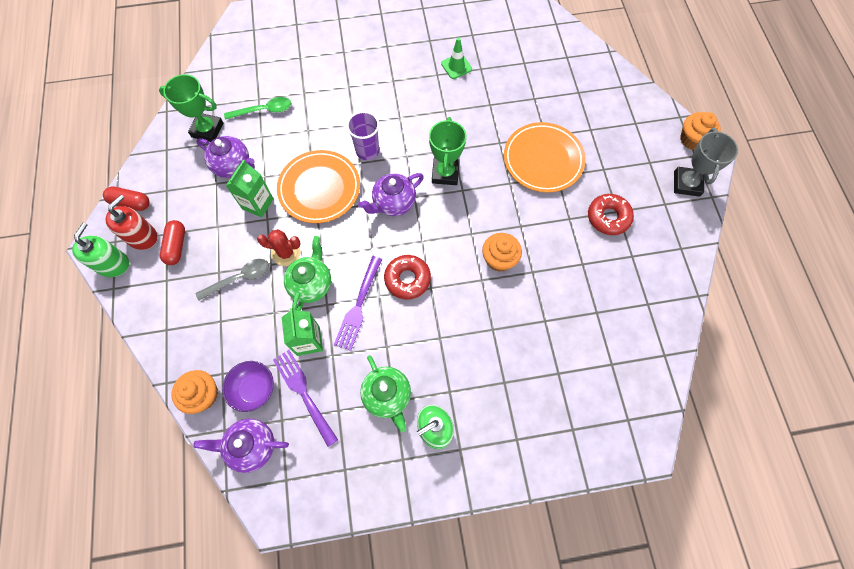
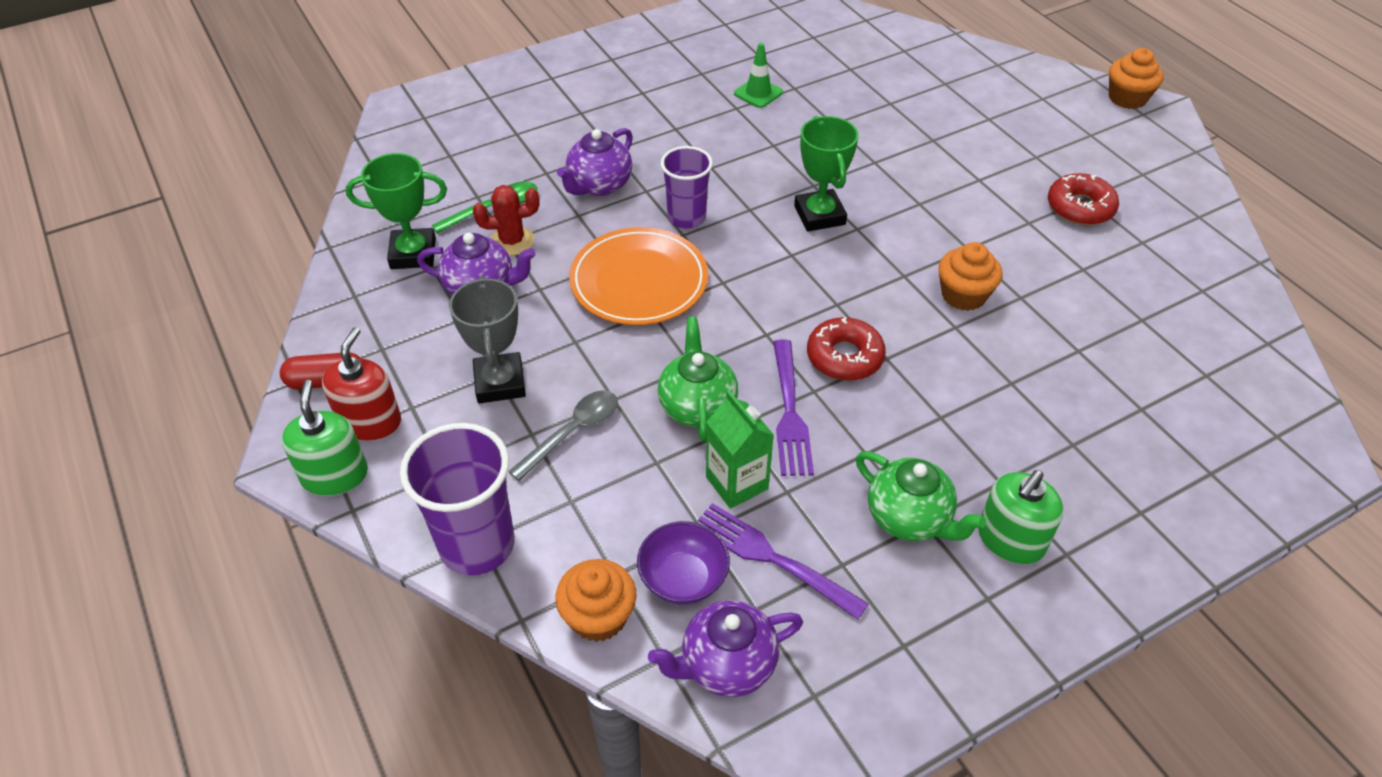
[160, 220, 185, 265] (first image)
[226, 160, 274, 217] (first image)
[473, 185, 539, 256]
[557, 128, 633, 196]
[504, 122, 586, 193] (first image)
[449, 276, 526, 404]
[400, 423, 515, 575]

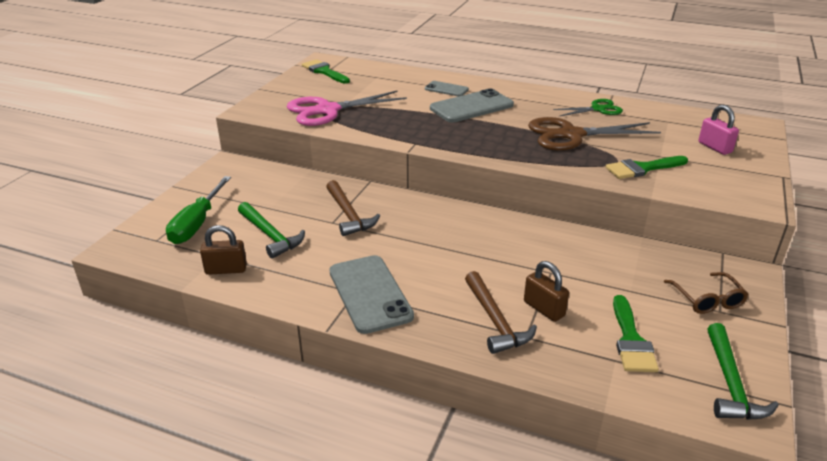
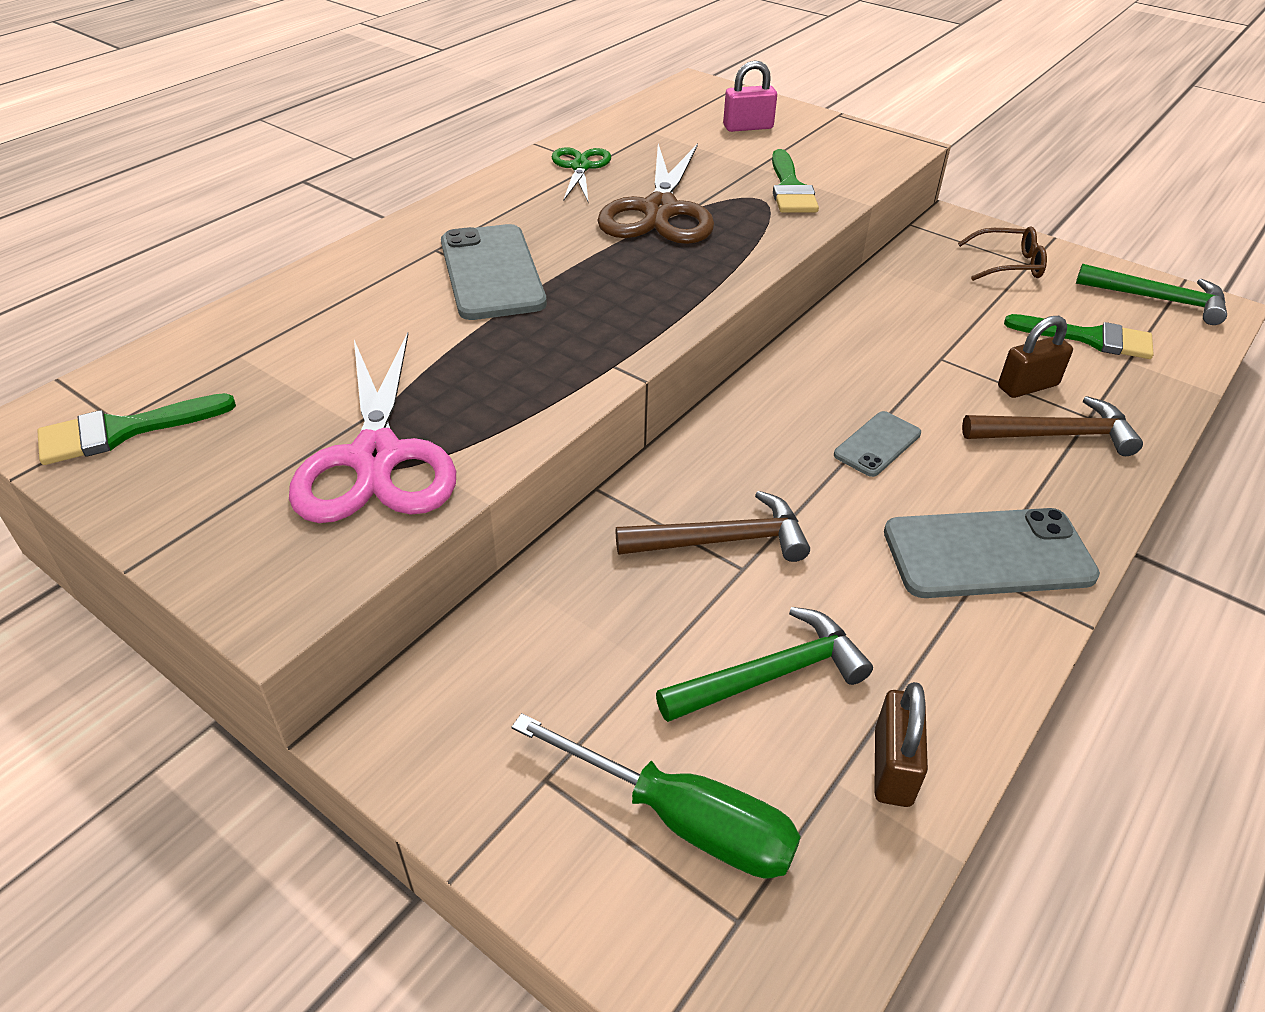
[834, 411, 921, 477]

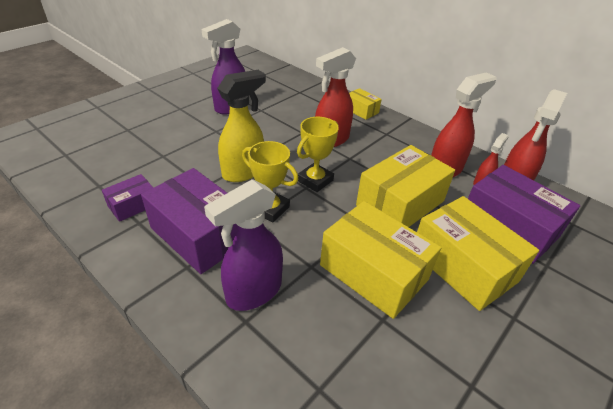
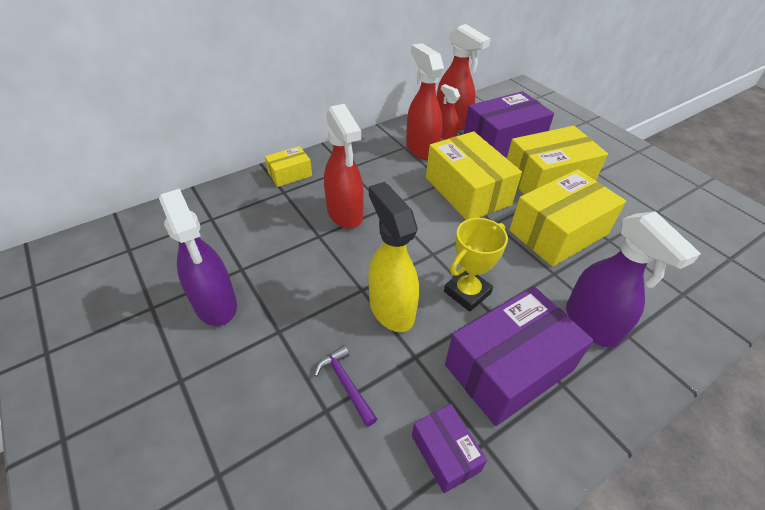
[297, 117, 339, 192] (first image)
[314, 345, 377, 427]

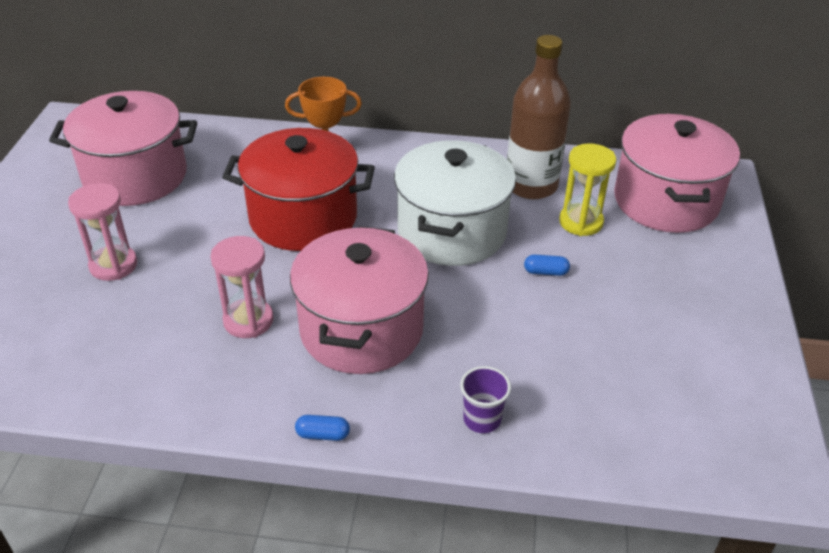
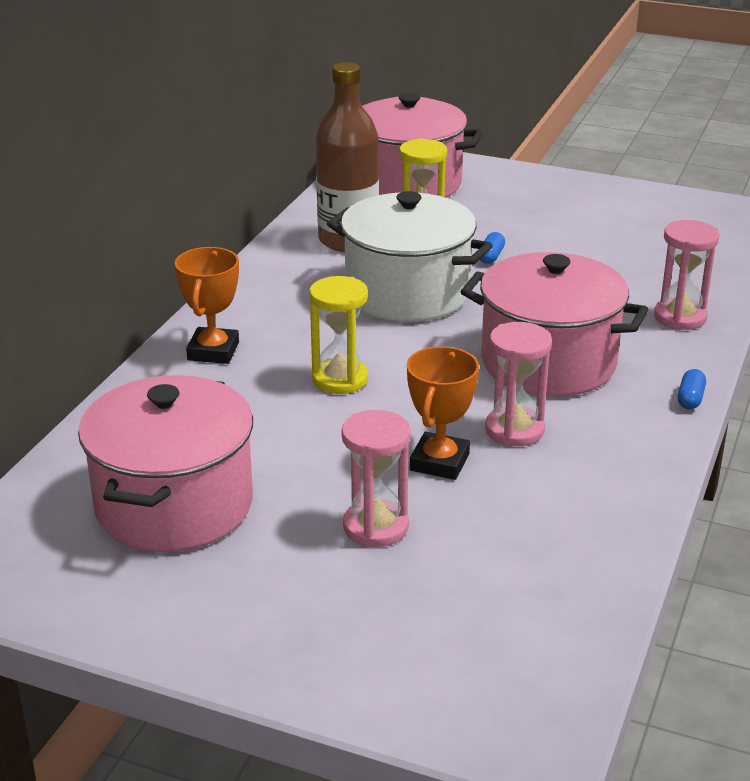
[309, 276, 368, 394]
[654, 220, 720, 330]
[407, 346, 479, 480]

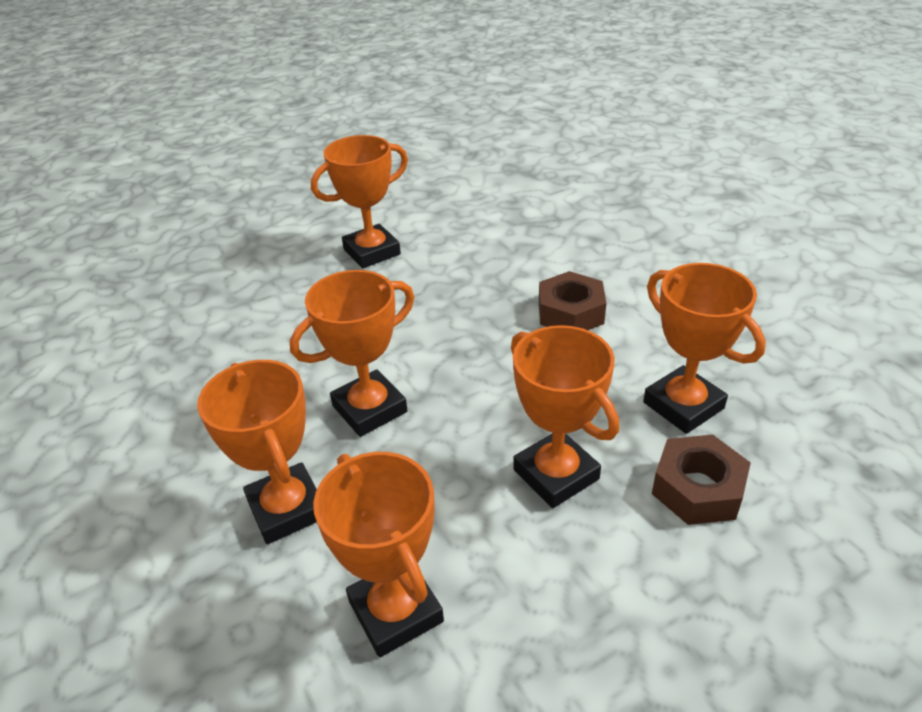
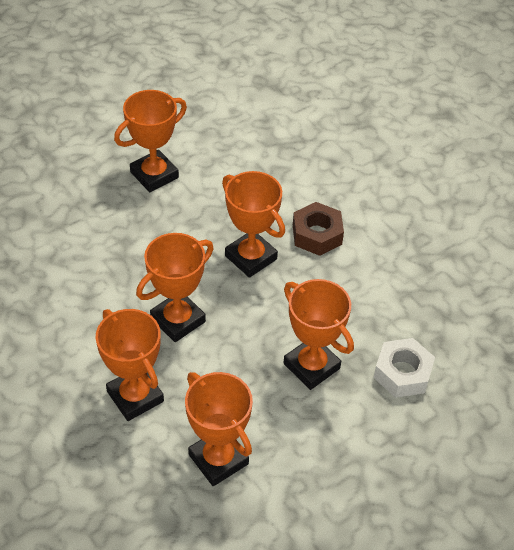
[222, 171, 285, 278]
[373, 338, 435, 398]

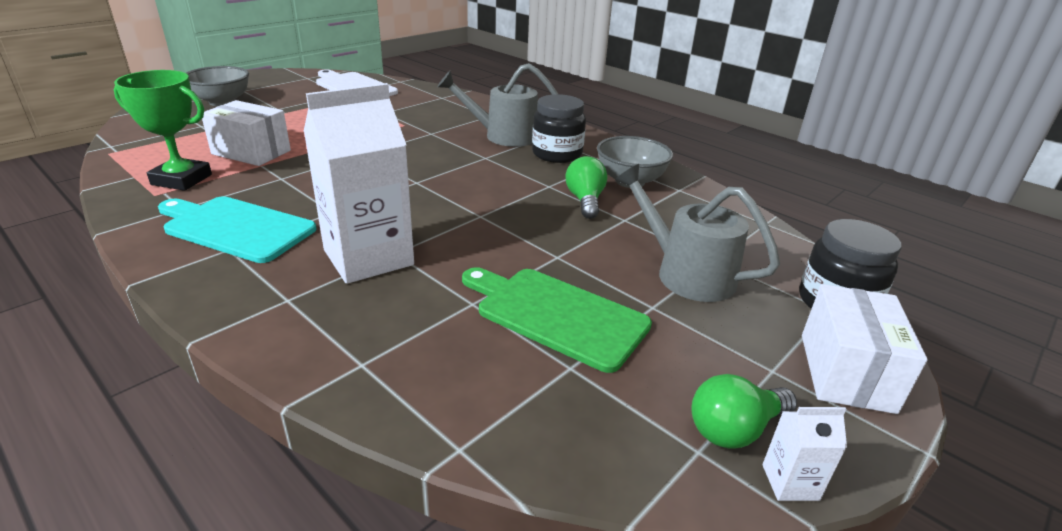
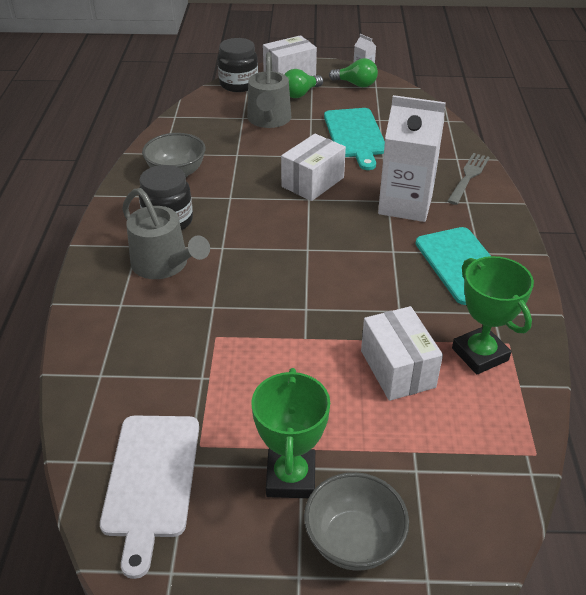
[324, 108, 385, 170]
[284, 69, 323, 98]
[251, 368, 330, 498]
[281, 134, 346, 201]
[447, 153, 490, 205]

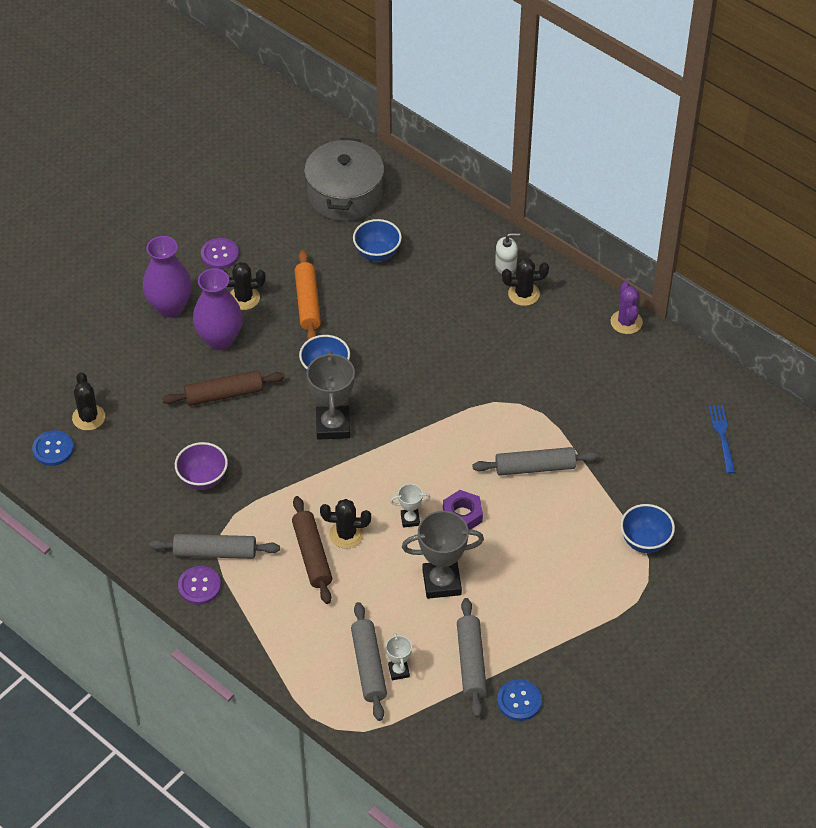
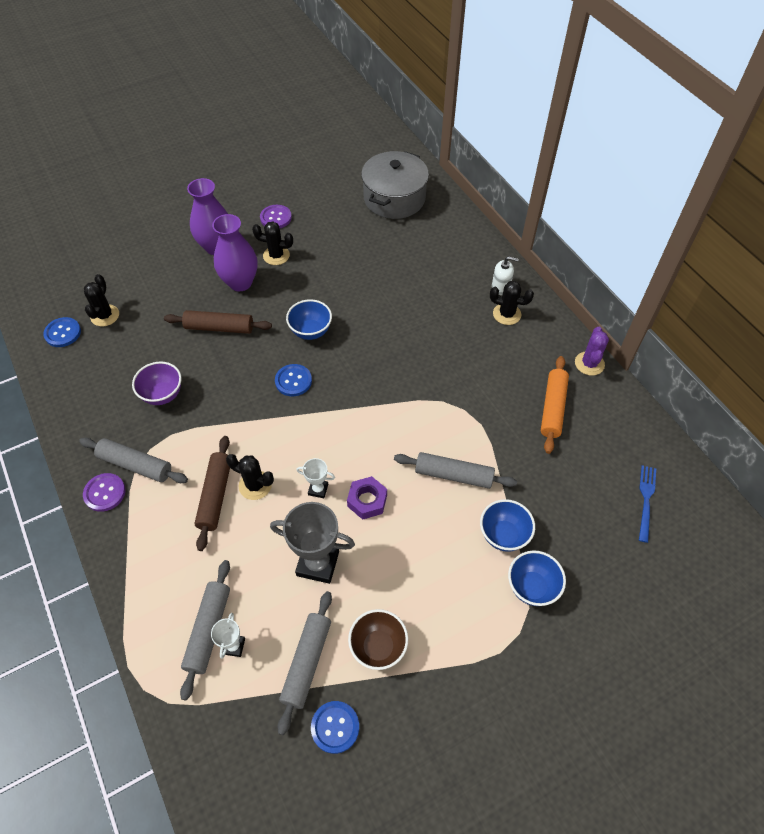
[541, 356, 569, 454]
[275, 364, 312, 396]
[480, 499, 535, 552]
[348, 609, 408, 670]

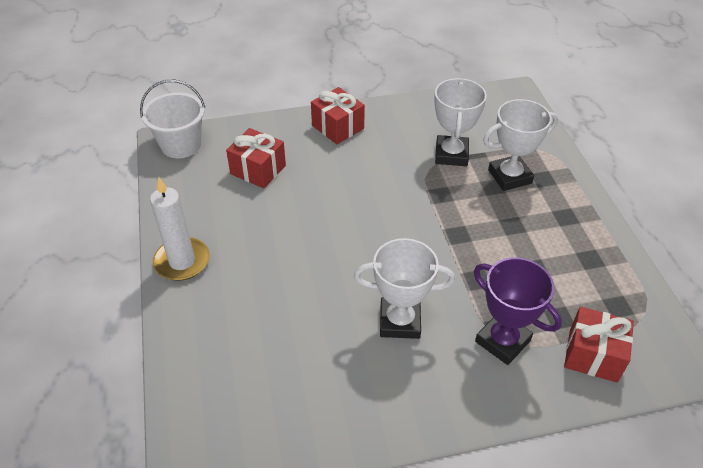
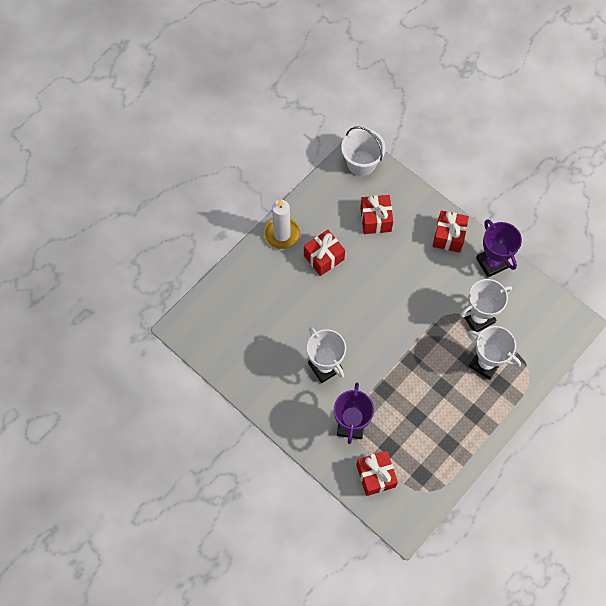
[304, 230, 345, 276]
[476, 219, 522, 277]

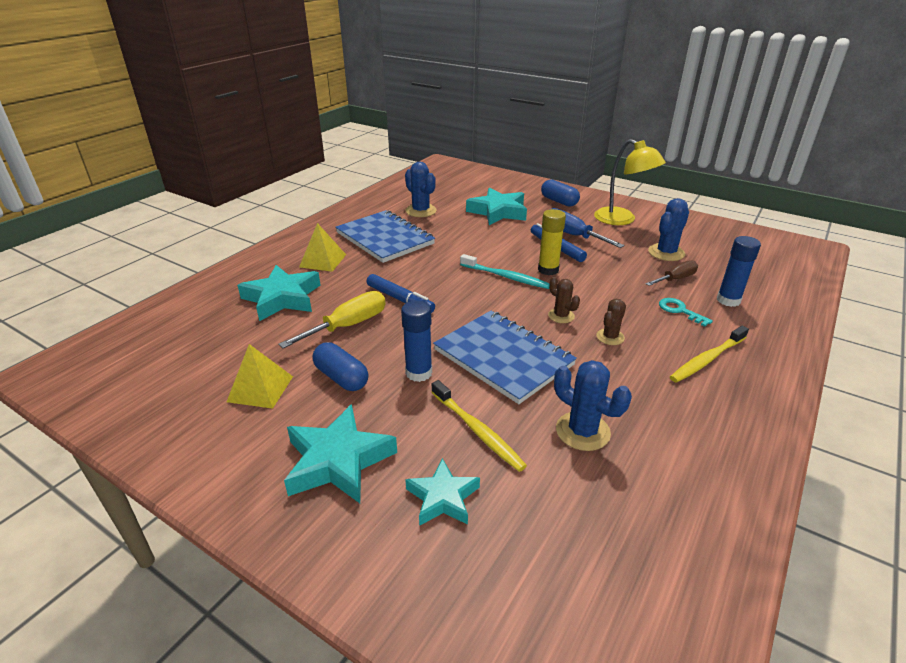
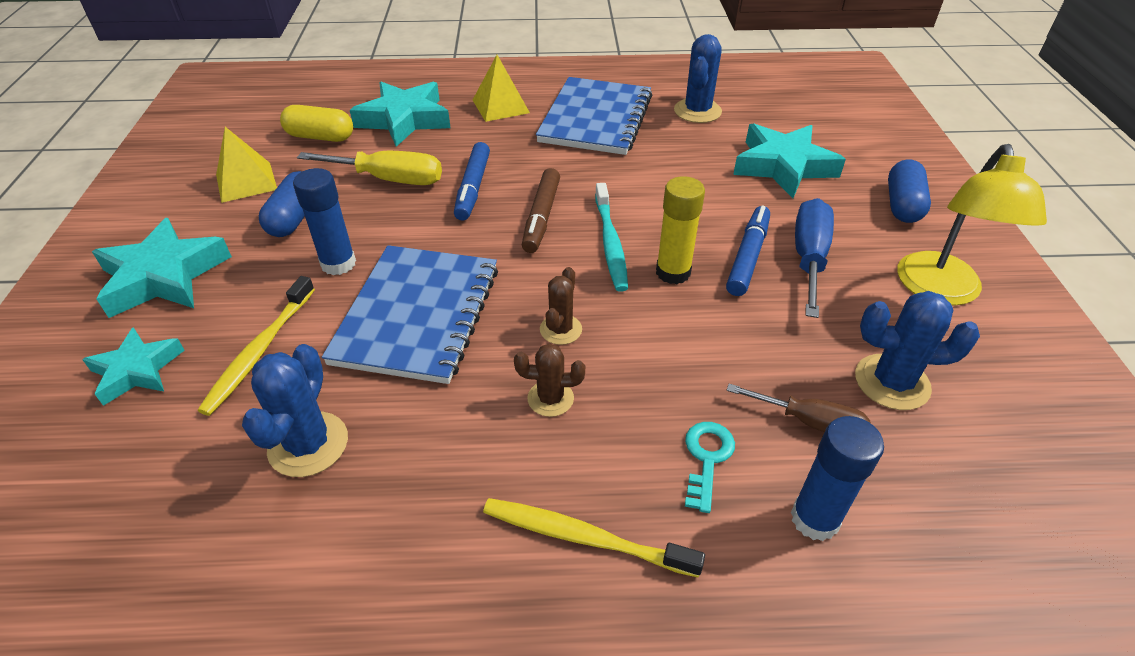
[280, 105, 353, 142]
[522, 168, 560, 253]

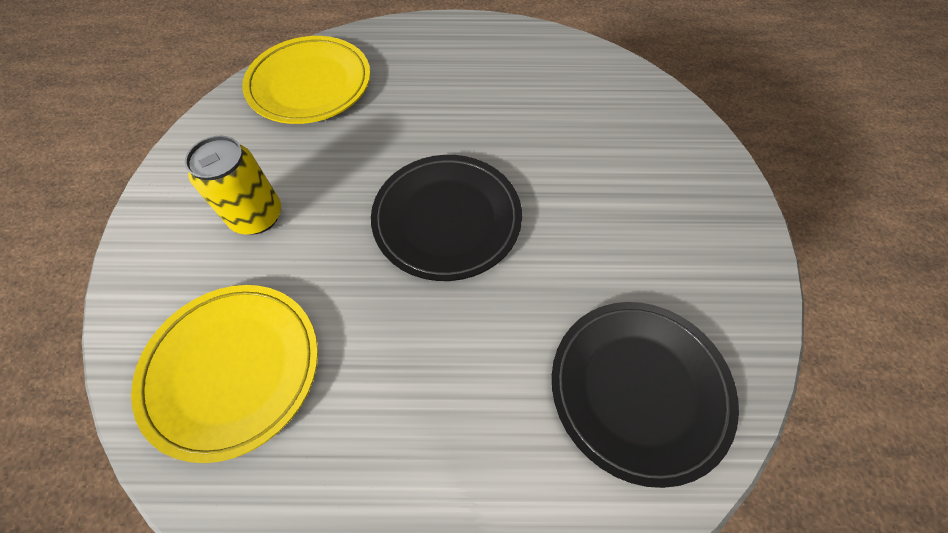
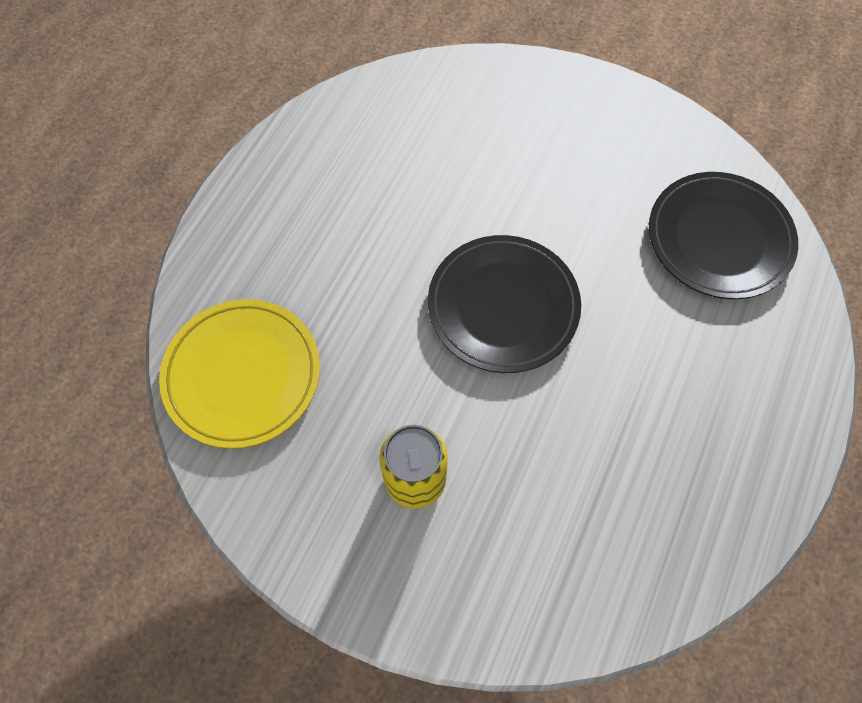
[131, 285, 318, 463] (first image)

